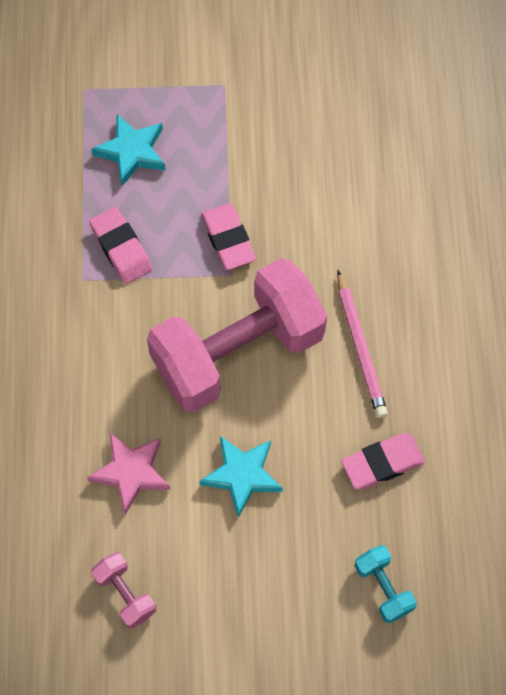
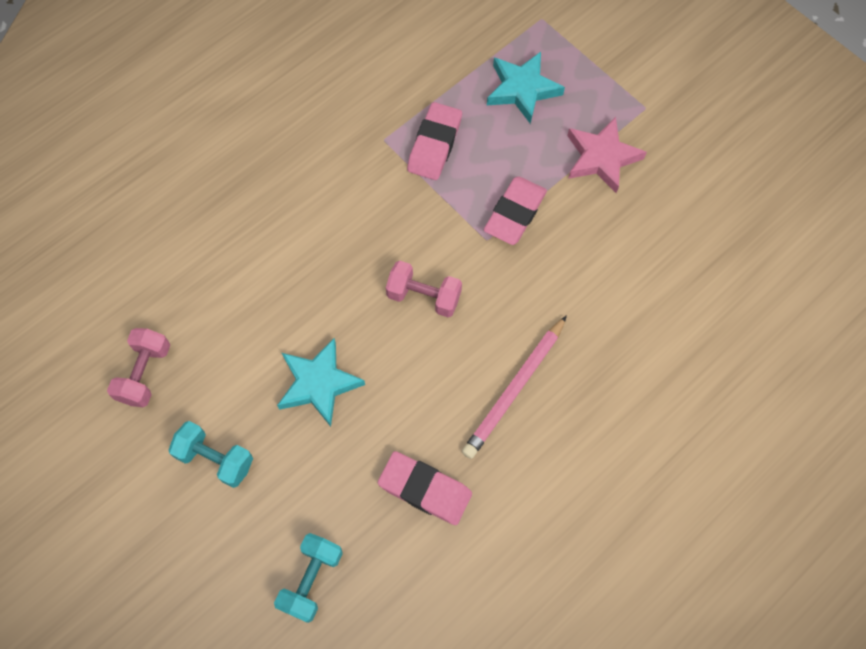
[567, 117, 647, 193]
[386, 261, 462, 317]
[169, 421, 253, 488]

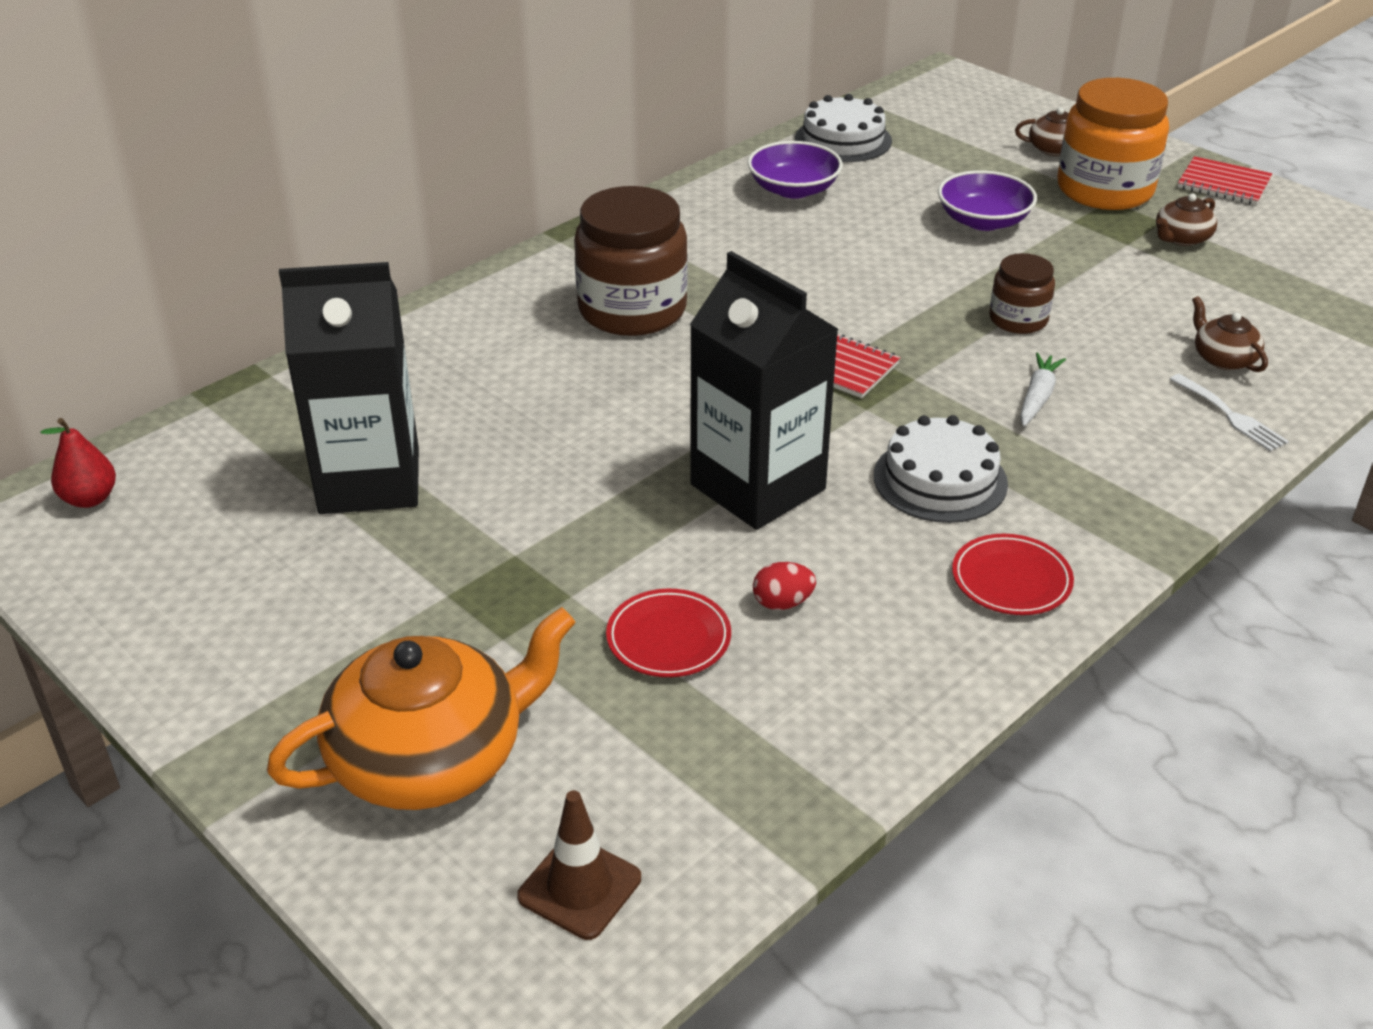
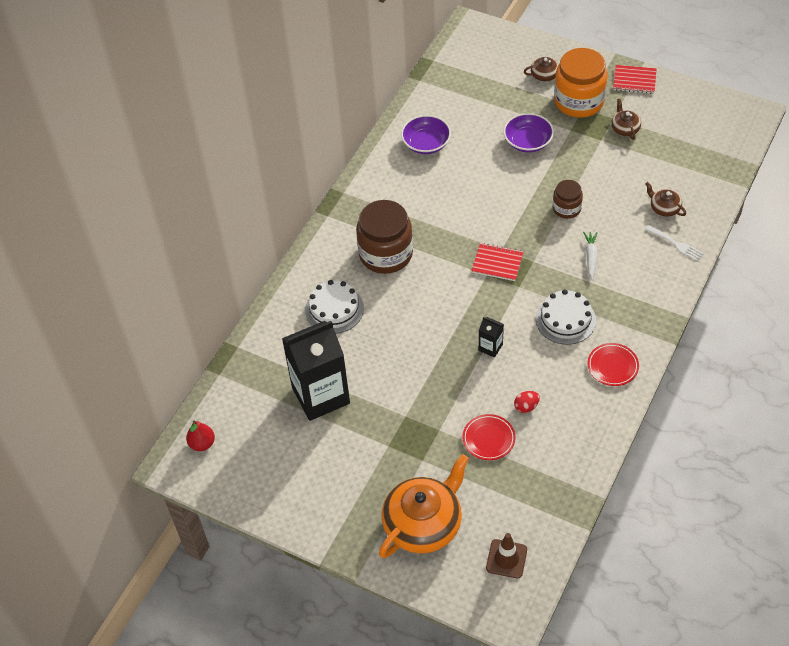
[479, 317, 504, 358]
[305, 280, 364, 334]
[611, 98, 641, 140]

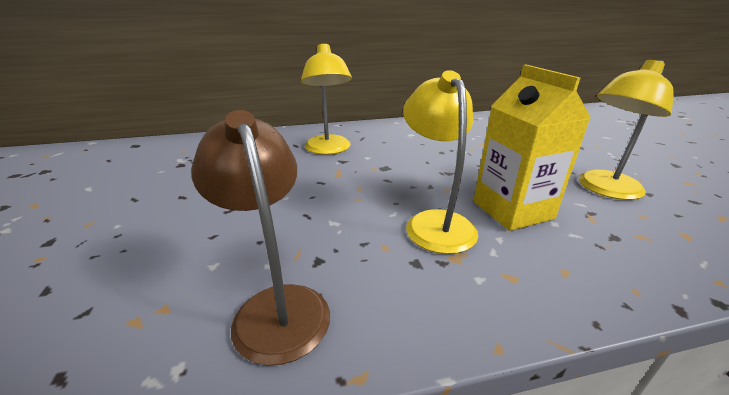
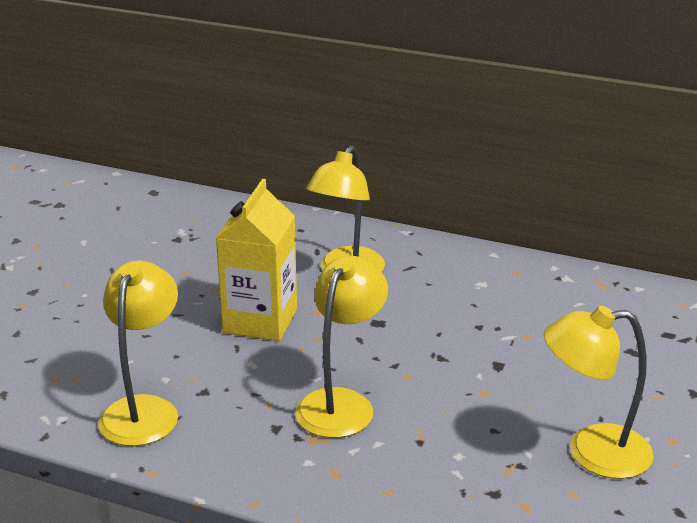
[98, 261, 178, 446]
[216, 179, 297, 341]

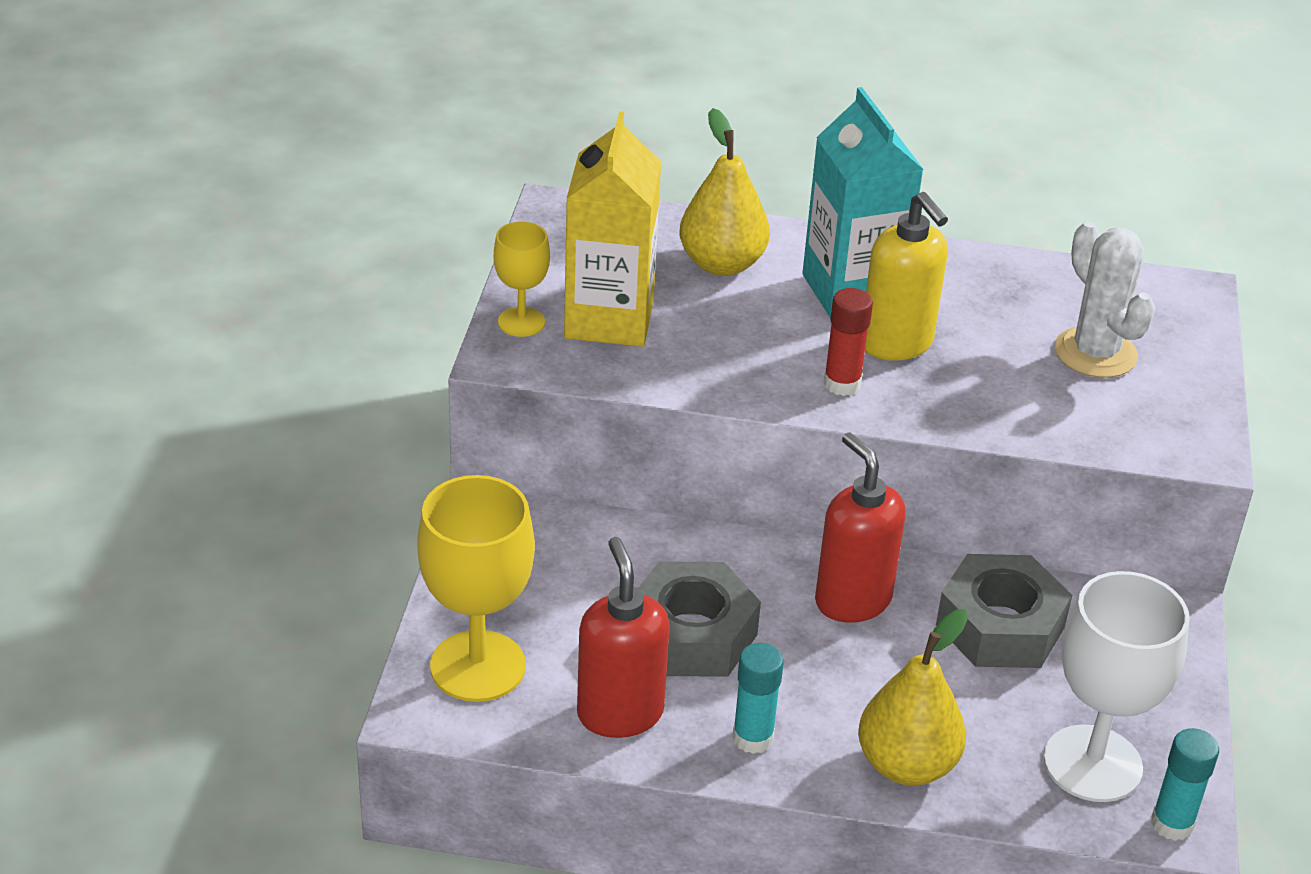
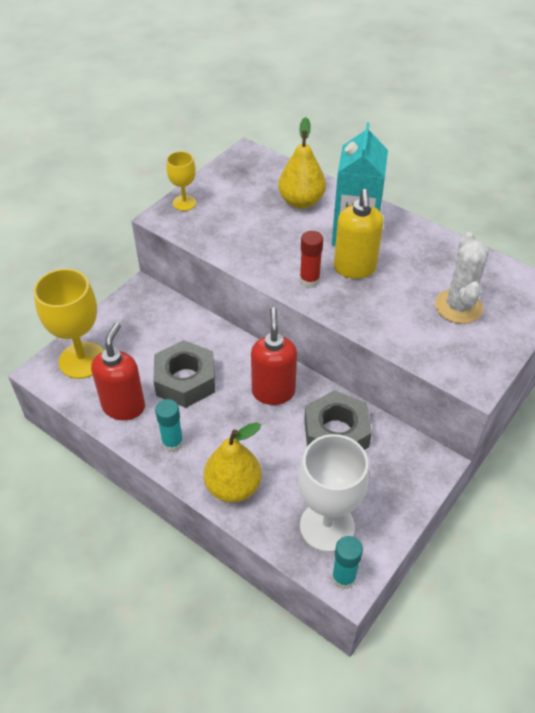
[564, 111, 661, 347] (first image)

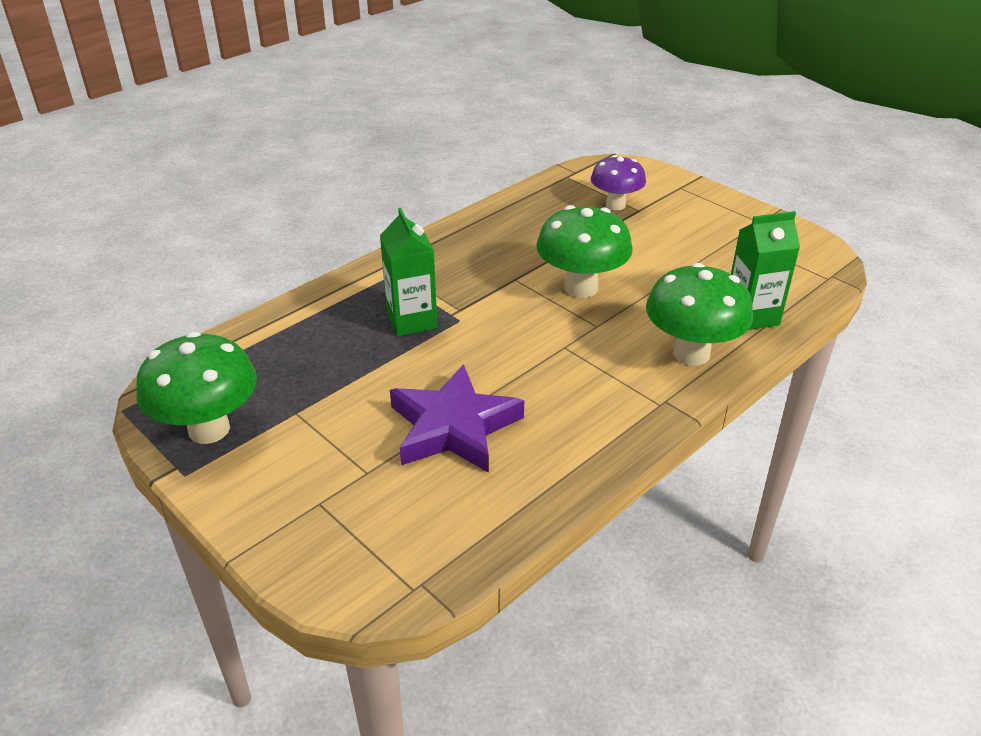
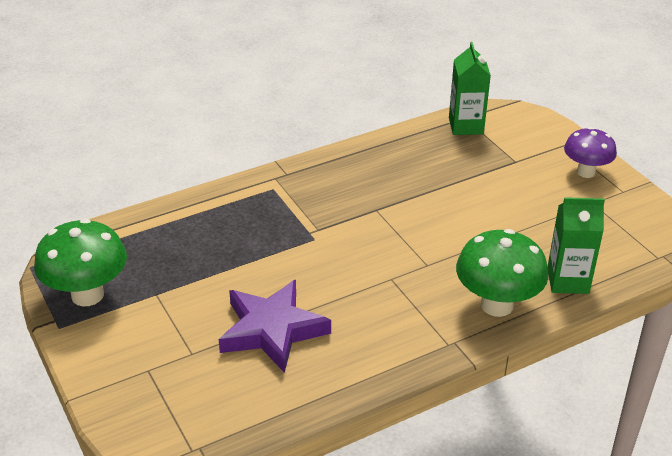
[449, 42, 491, 135]
[536, 205, 633, 298] (first image)
[564, 127, 617, 178]

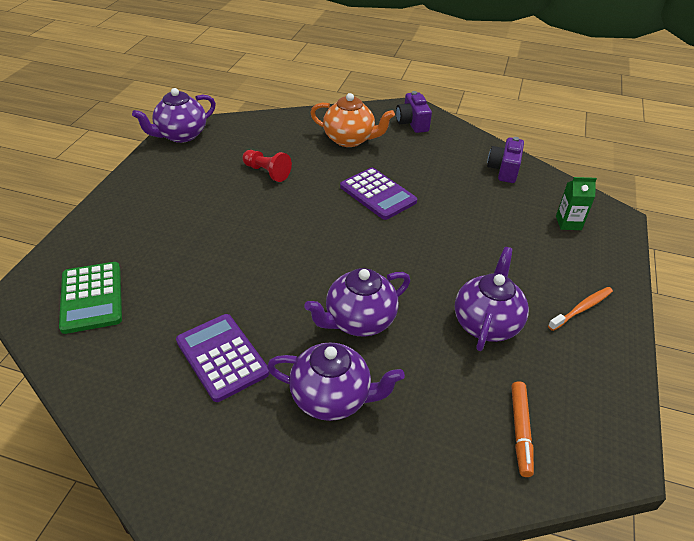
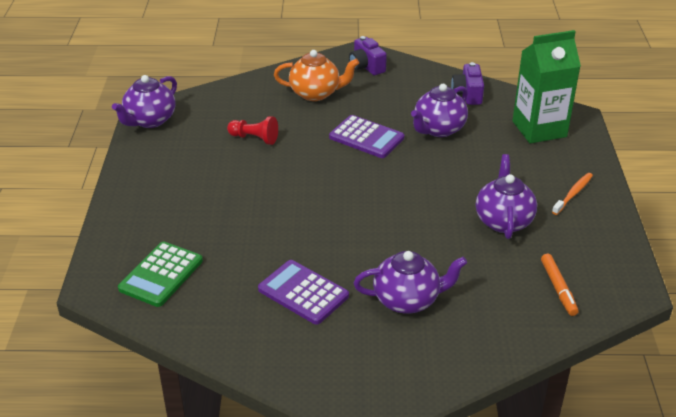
[118, 242, 203, 307]
[411, 84, 468, 137]
[512, 30, 581, 143]

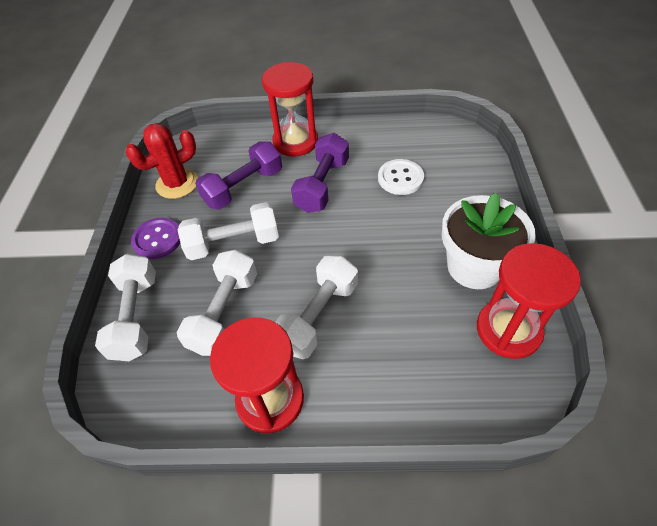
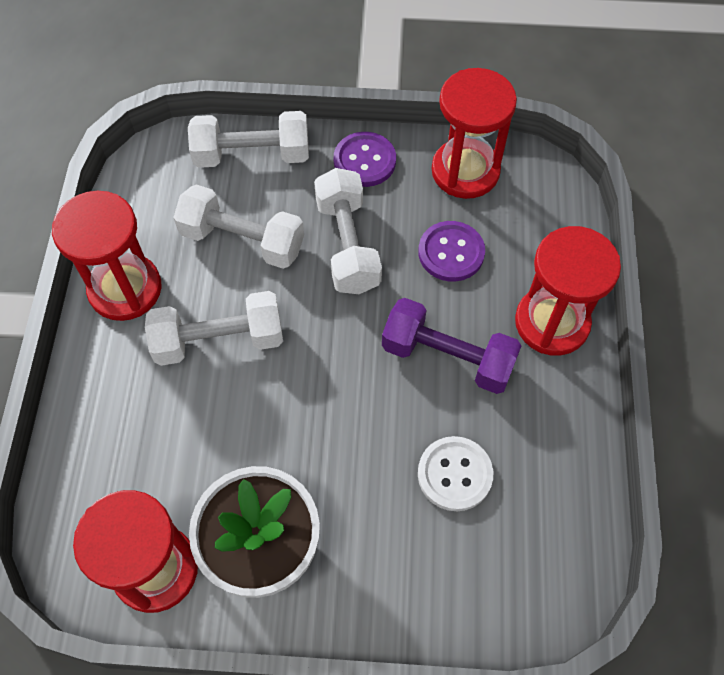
[431, 68, 517, 199]
[418, 221, 485, 282]
[145, 291, 283, 366]

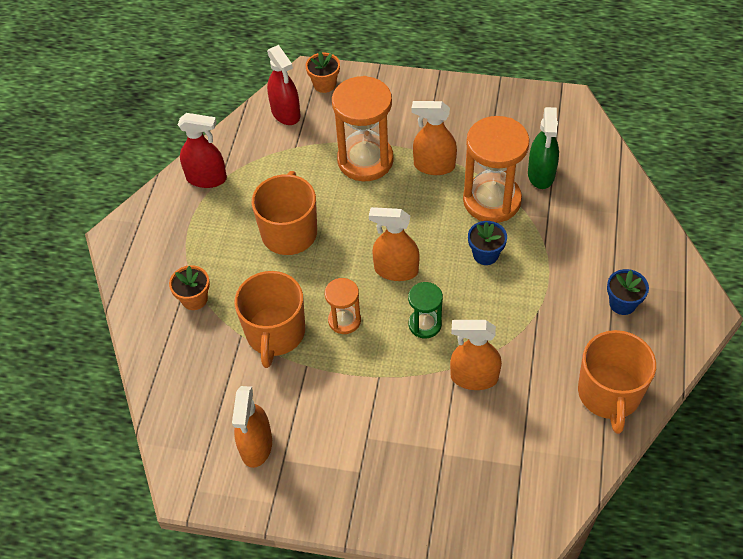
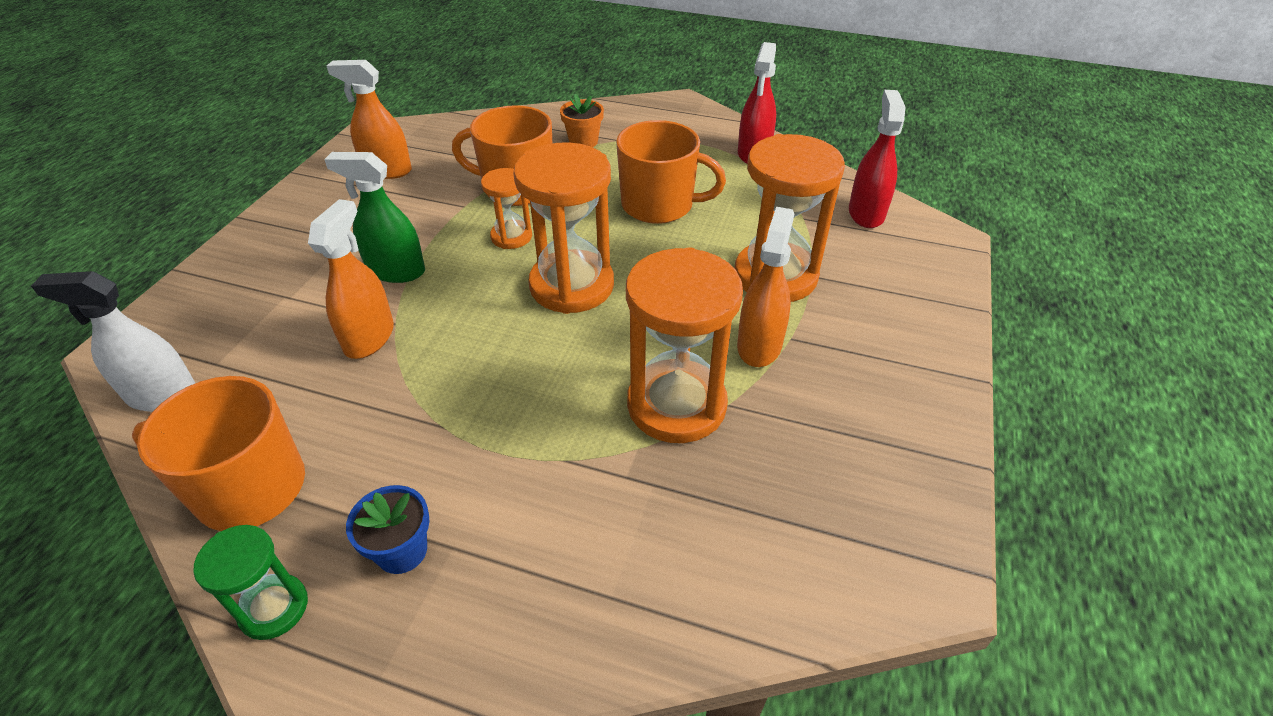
[849, 90, 905, 228]
[306, 52, 340, 93] (first image)
[513, 142, 614, 314]
[193, 525, 308, 640]
[468, 221, 507, 265] (first image)
[324, 152, 425, 283]
[31, 271, 195, 412]

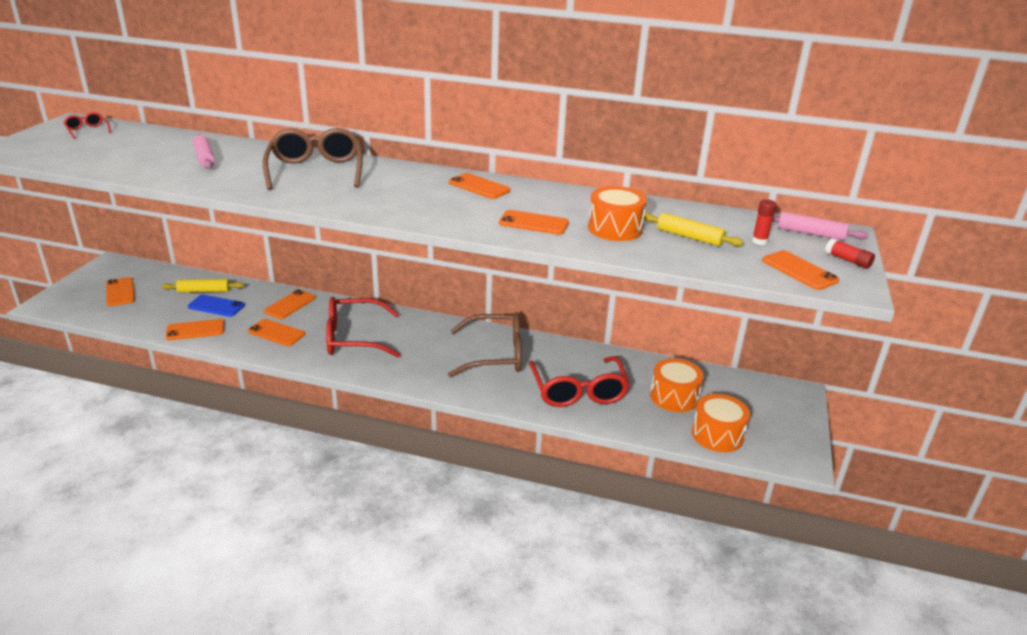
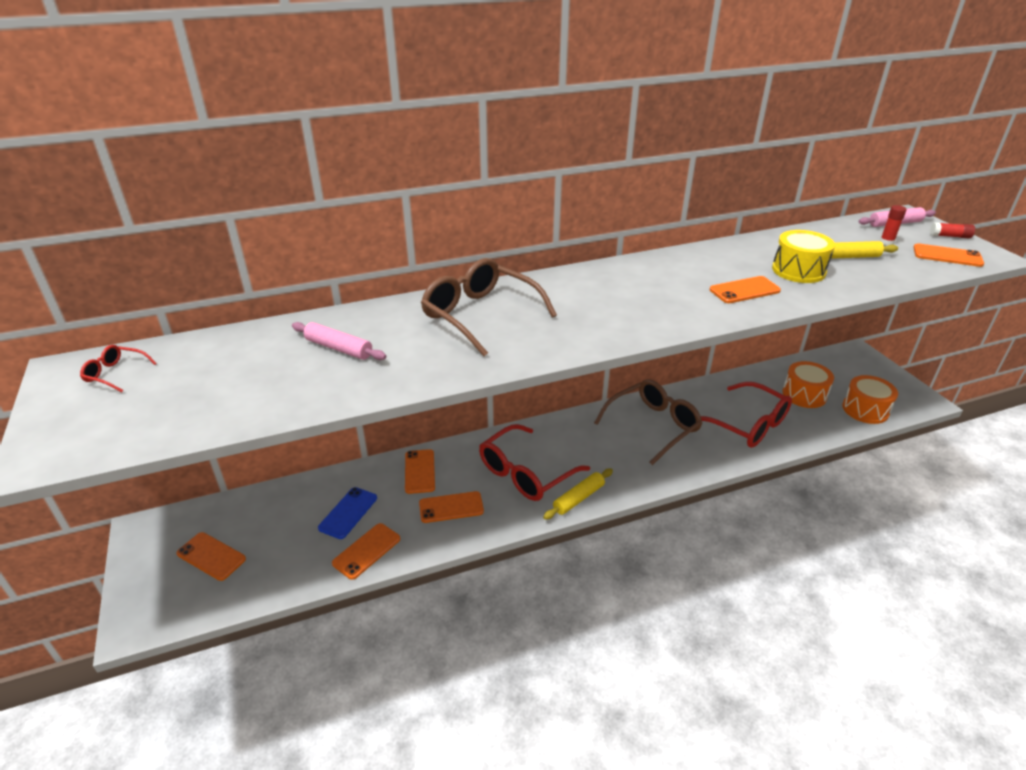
[543, 468, 613, 520]
[318, 487, 377, 539]
[449, 173, 511, 199] (first image)
[772, 230, 835, 283]

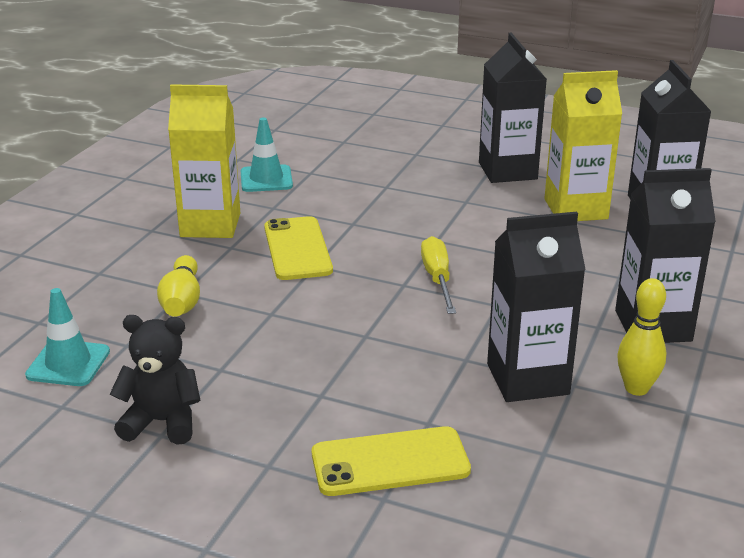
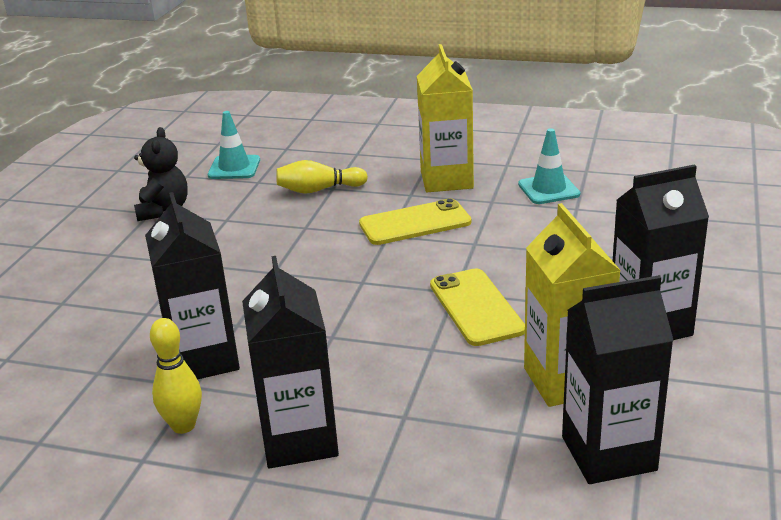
[430, 268, 525, 346]
[421, 236, 456, 314] (first image)

